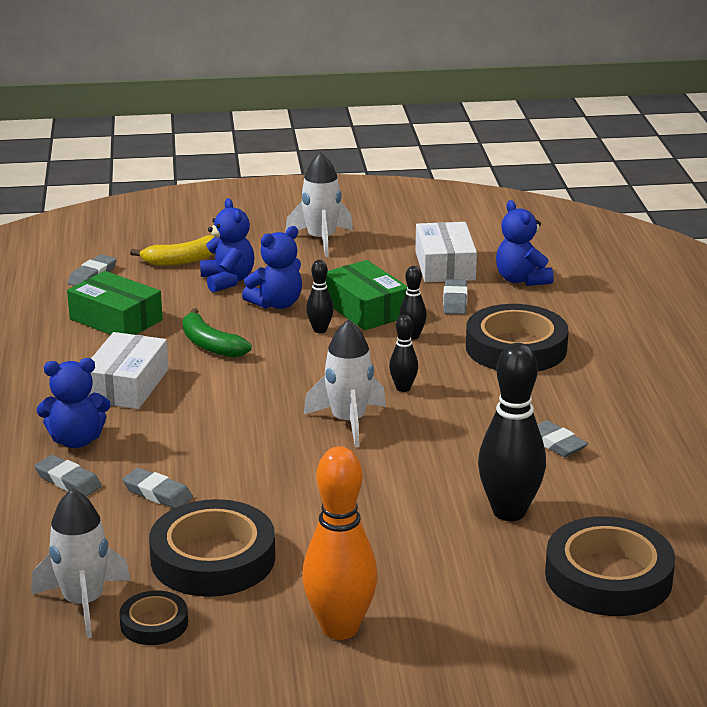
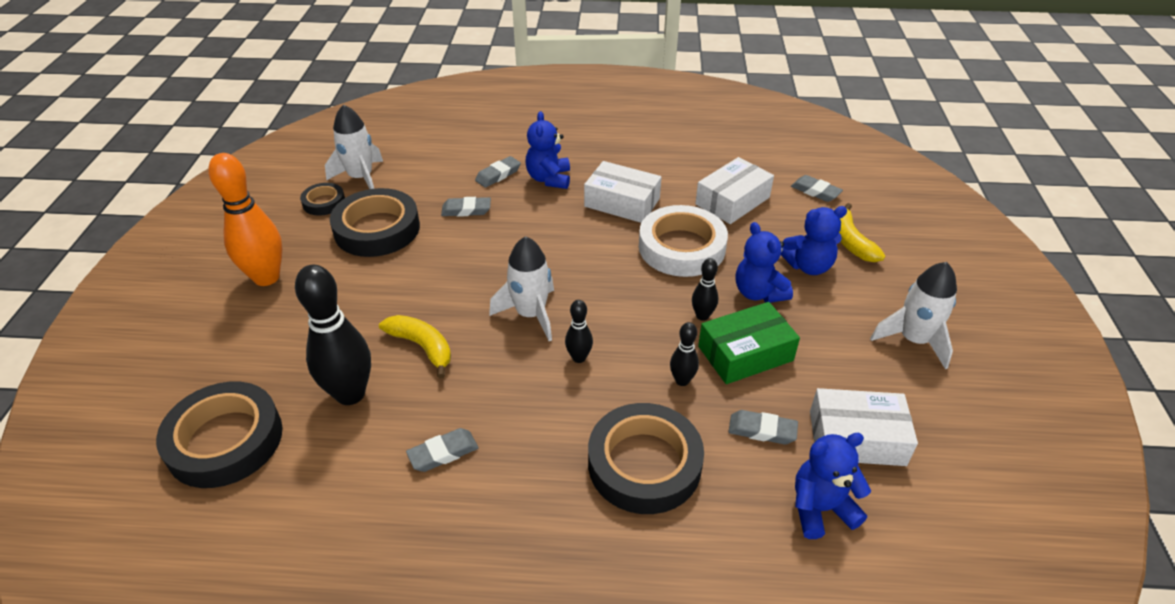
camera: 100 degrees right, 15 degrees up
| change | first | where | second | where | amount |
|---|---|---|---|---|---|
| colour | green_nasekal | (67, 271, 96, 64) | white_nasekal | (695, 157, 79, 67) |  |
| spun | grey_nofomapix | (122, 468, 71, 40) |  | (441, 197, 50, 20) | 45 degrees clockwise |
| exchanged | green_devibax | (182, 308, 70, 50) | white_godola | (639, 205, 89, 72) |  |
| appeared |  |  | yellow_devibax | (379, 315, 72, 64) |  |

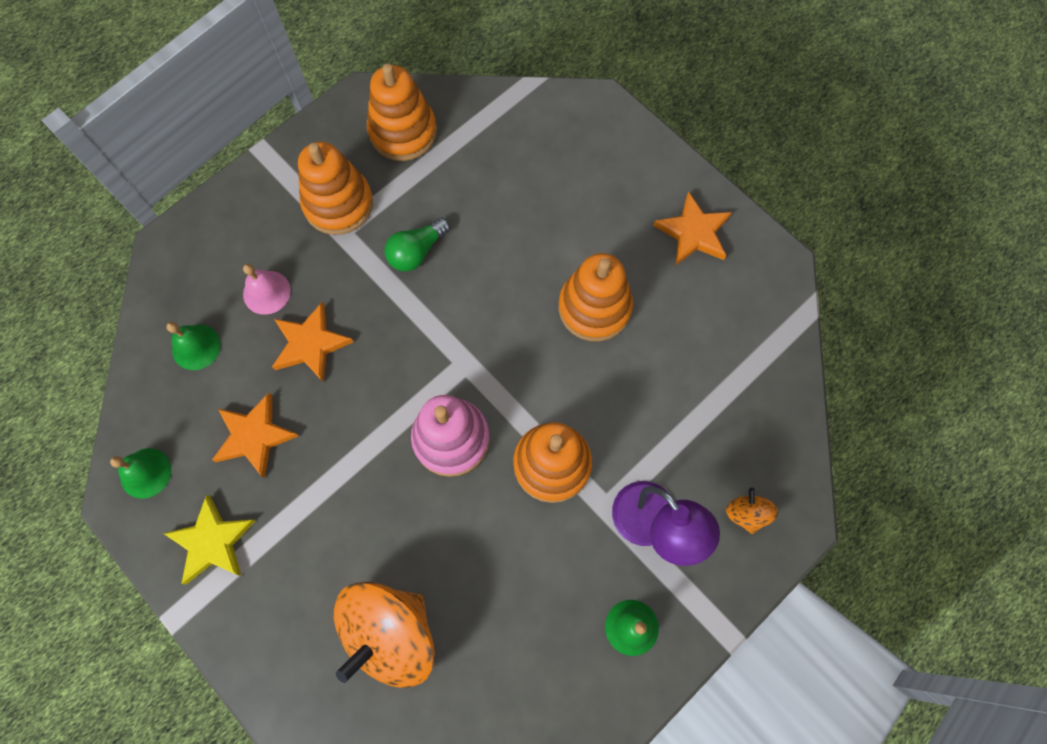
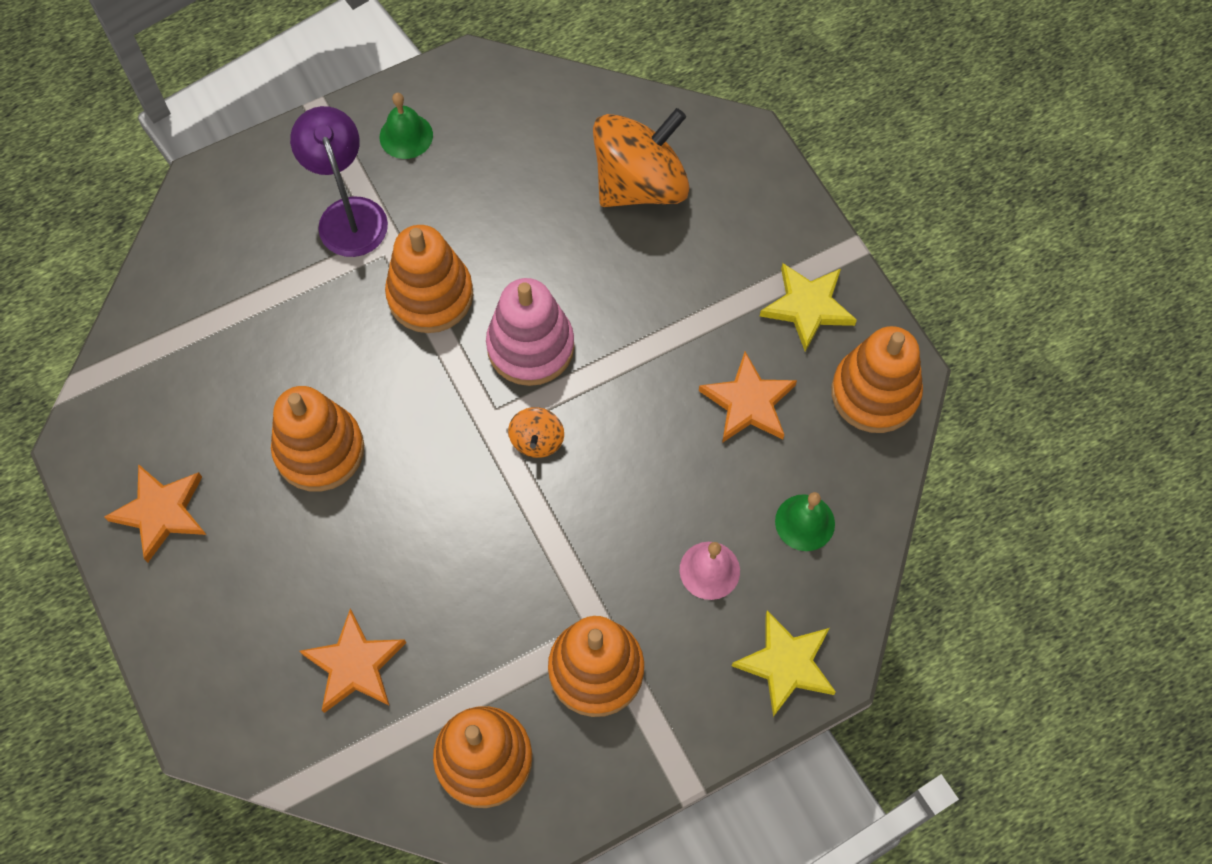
camera: 165 degrees left, 5 degrees down
| change | first | where | second | where | amount |
|---|---|---|---|---|---|
| exchanged | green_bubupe | (110, 448, 61, 51) | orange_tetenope | (831, 326, 92, 107) |  |
| relocated | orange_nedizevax | (272, 302, 81, 81) |  | (300, 609, 106, 104) |  |
| missing | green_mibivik | (385, 217, 65, 55) |  |  |  |
| relocated | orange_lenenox | (726, 488, 52, 46) |  | (508, 407, 56, 51) |  |
| appeared |  |  | yellow_nedizevax | (732, 611, 104, 106) |  |

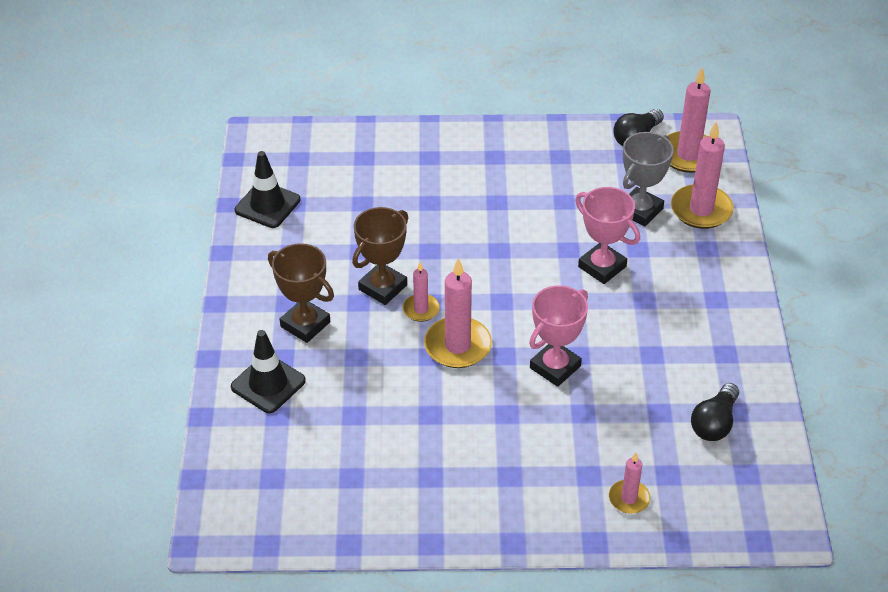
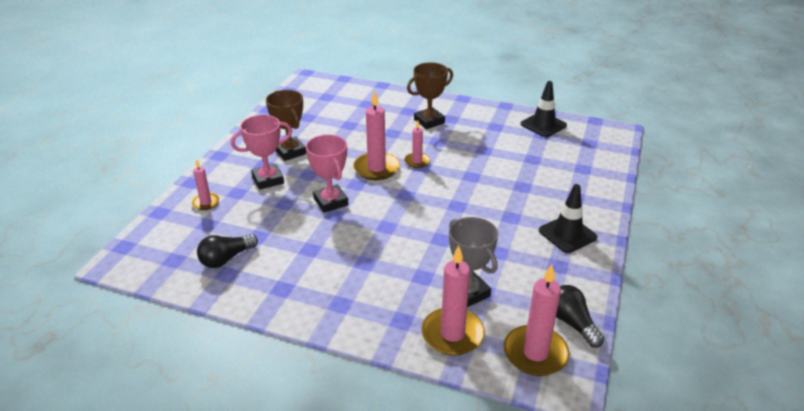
camera: 110 degrees right, 10 degrees down
| change | first | where | second | where | amount |
|---|---|---|---|---|---|
| relocated | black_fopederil | (231, 330, 75, 83) |  | (539, 184, 59, 69) |  |
| relocated | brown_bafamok | (352, 207, 56, 98) |  | (266, 90, 41, 71) |  |
| relocated | pink_bafamok | (575, 187, 65, 97) |  | (231, 115, 61, 75) |  |
| spun | black_mibivik | (691, 383, 48, 58) |  | (197, 234, 61, 34) | 90 degrees counterclockwise |

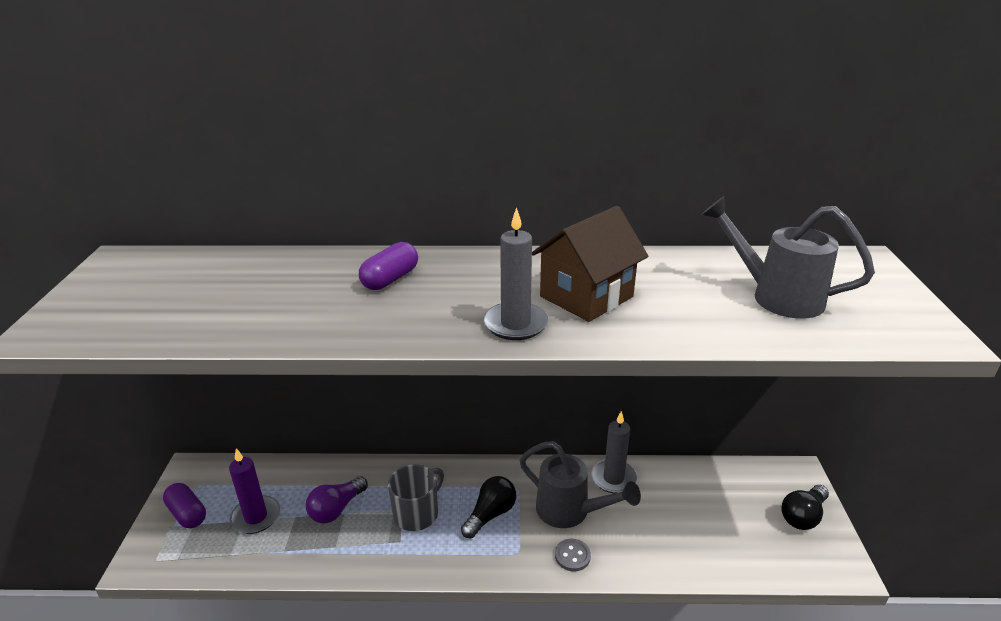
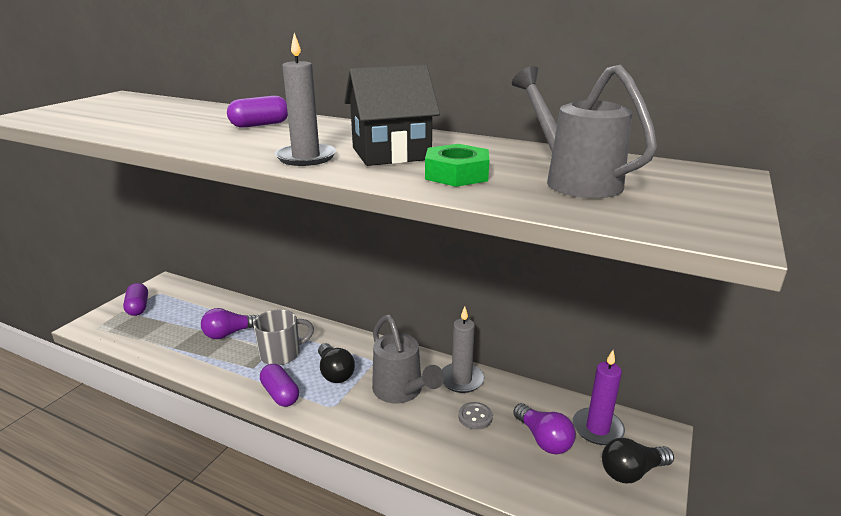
camera: 25 degrees right, 5 degrees down
| change | first | where | second | where | amount |
|---|---|---|---|---|---|
| relocated | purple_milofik | (229, 448, 51, 86) |  | (573, 350, 52, 95) |  |
| spun | black_mibivik | (461, 476, 55, 62) |  | (318, 343, 37, 40) | 90 degrees clockwise |
| colour | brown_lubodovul | (532, 206, 116, 116) | black_lubodovul | (344, 65, 96, 101) |  |
| relocated | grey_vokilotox | (555, 539, 36, 33) |  | (458, 402, 35, 28) |  |
| appeared |  |  | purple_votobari | (260, 364, 39, 43) |  |
| appeared |  |  | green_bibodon | (425, 144, 64, 43) |  |
| appeared |  |  | purple_mibivik | (513, 403, 63, 51) |  |

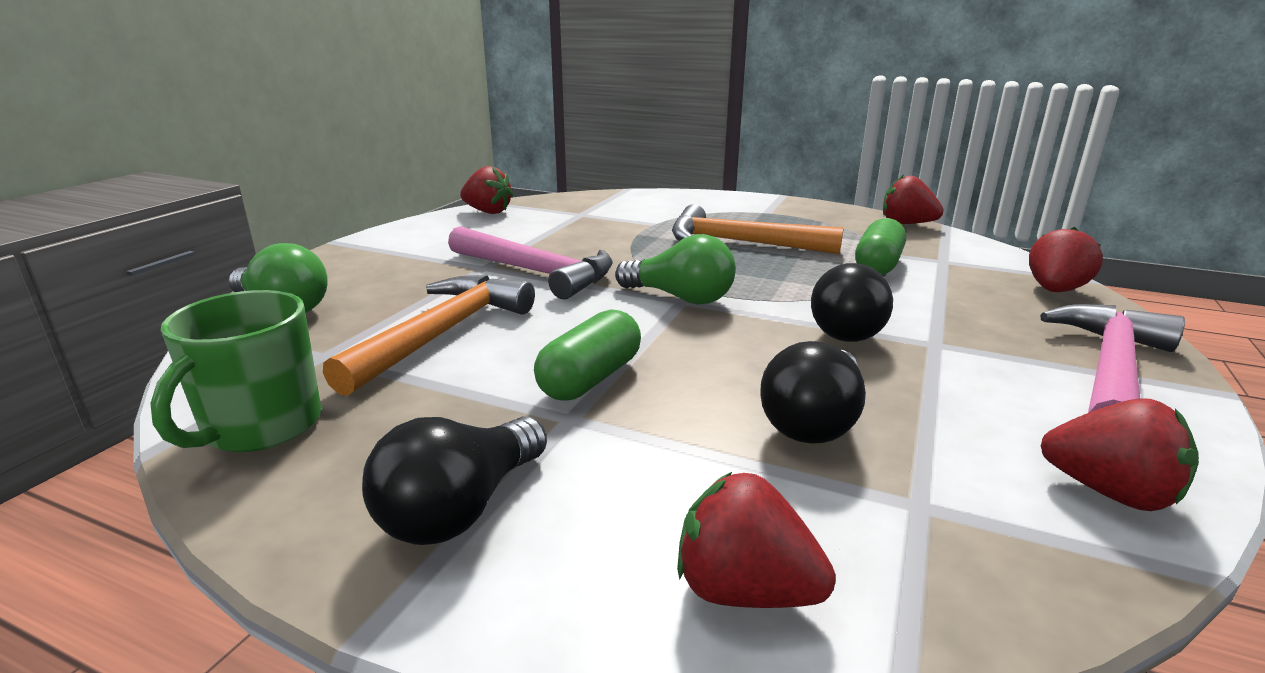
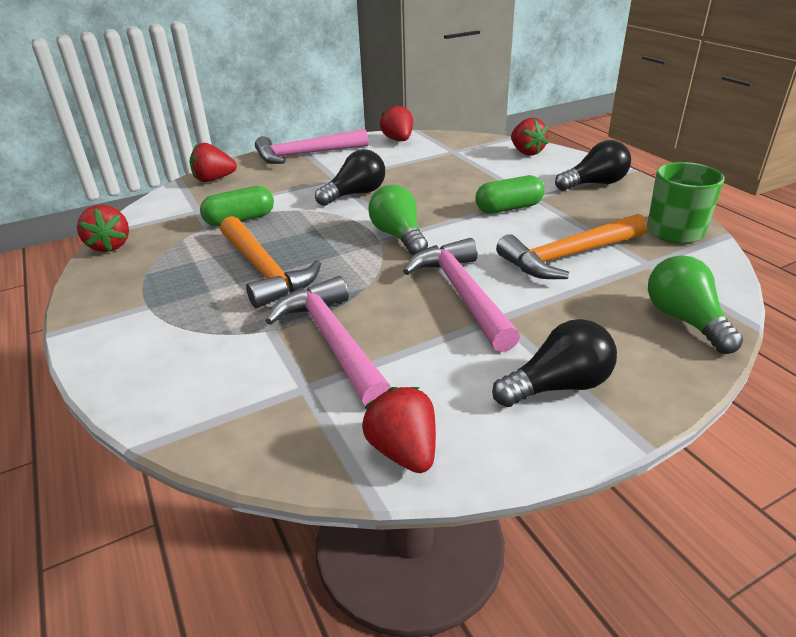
camera: 140 degrees left, 10 degrees up
| change | first | where | second | where | amount |
|---|---|---|---|---|---|
| relocated | black_mibivik | (760, 341, 106, 103) |  | (492, 319, 125, 88) |  |
| appeared |  |  | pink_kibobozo | (266, 276, 125, 130) |  |

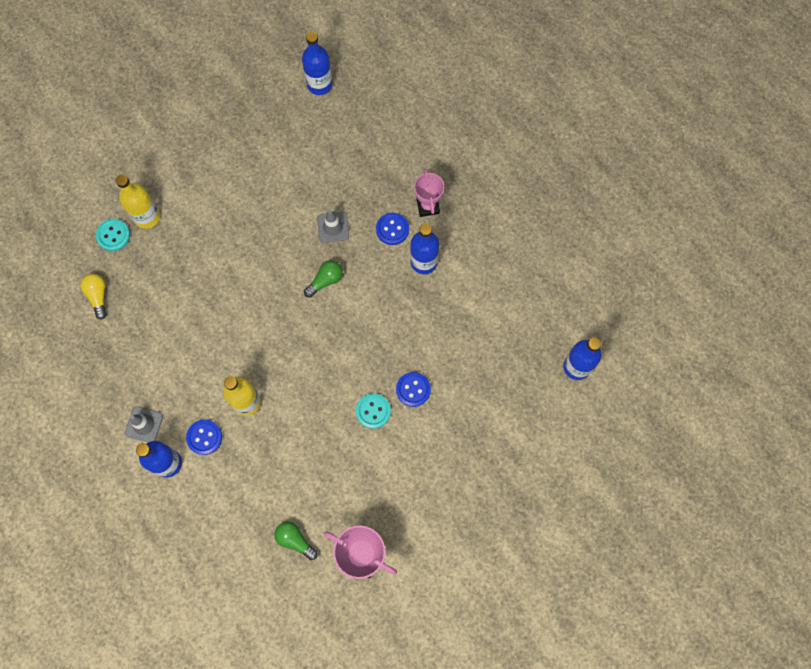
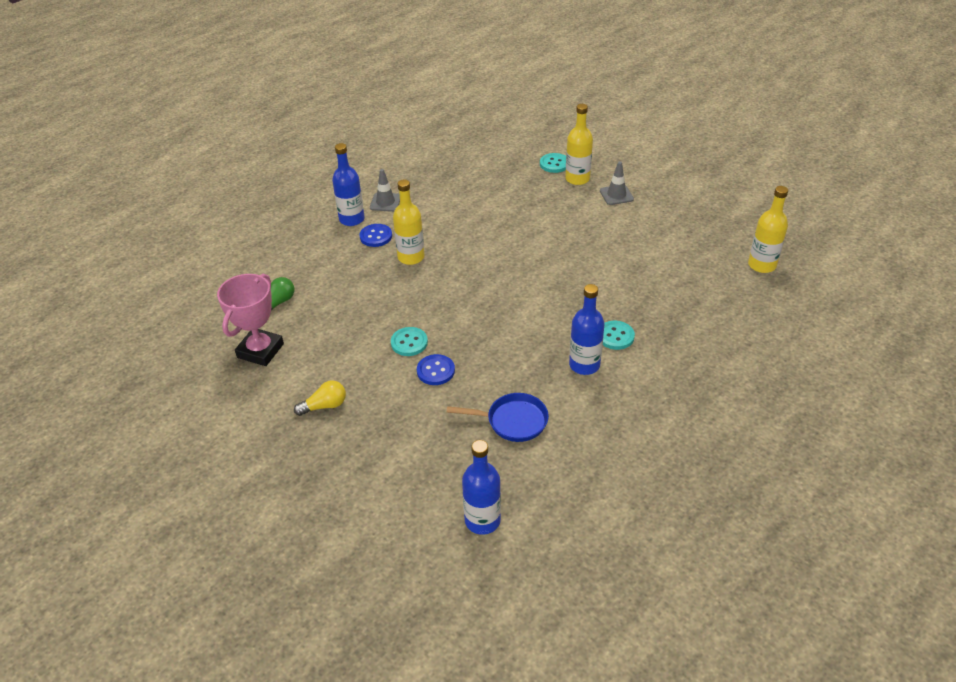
camera: 85 degrees right, 30 degrees down
| change | first | where | second | where | amount |
|---|---|---|---|---|---|
| relocated | yellow_mibivik | (81, 274, 25, 45) |  | (294, 380, 52, 36) |  |
| colour | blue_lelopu | (302, 31, 31, 64) | yellow_lelopu | (748, 186, 40, 87) |  |
| missing | green_mibivik | (304, 260, 39, 38) |  |  |  |
| relocated | grey_fopederil | (317, 210, 32, 33) |  | (600, 161, 34, 44) |  |
| colour | blue_vokilotox | (376, 213, 33, 32) | turquoise_vokilotox | (603, 321, 32, 29) |  |
| missing | pink_bafamok | (414, 168, 30, 49) |  |  |  |
| appeared |  |  | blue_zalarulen | (447, 393, 102, 49) |  |

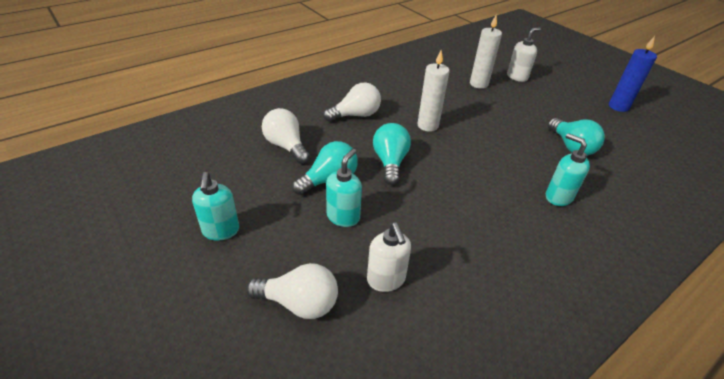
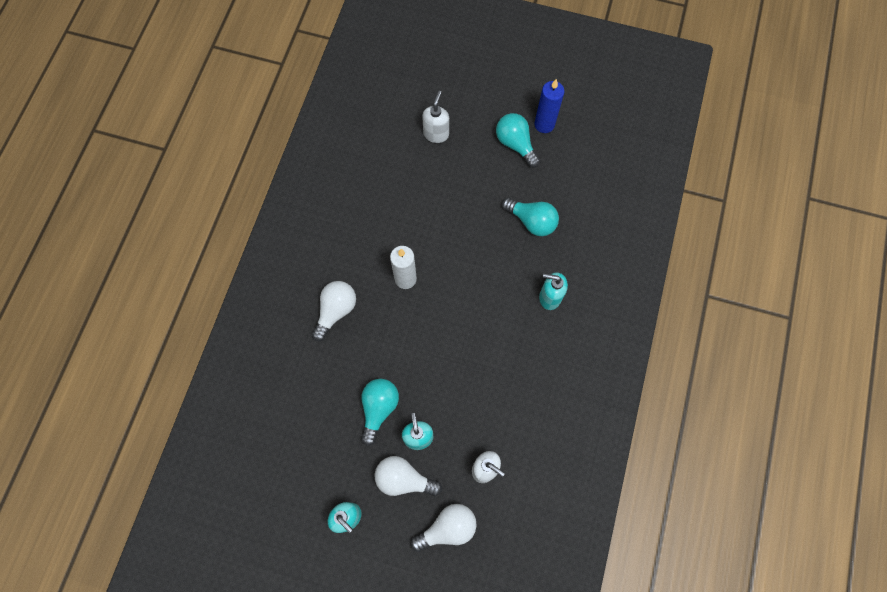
camera: 35 degrees left, 30 degrees up
| change | first | where | second | where | amount |
|---|---|---|---|---|---|
| relocated | white_mibivik | (262, 108, 48, 56) |  | (374, 456, 68, 40) |  |
| relocated | turquoise_mibivik | (373, 123, 38, 62) |  | (496, 113, 44, 55) |  |
| missing | white_milofik | (470, 15, 32, 74) |  |  |  |

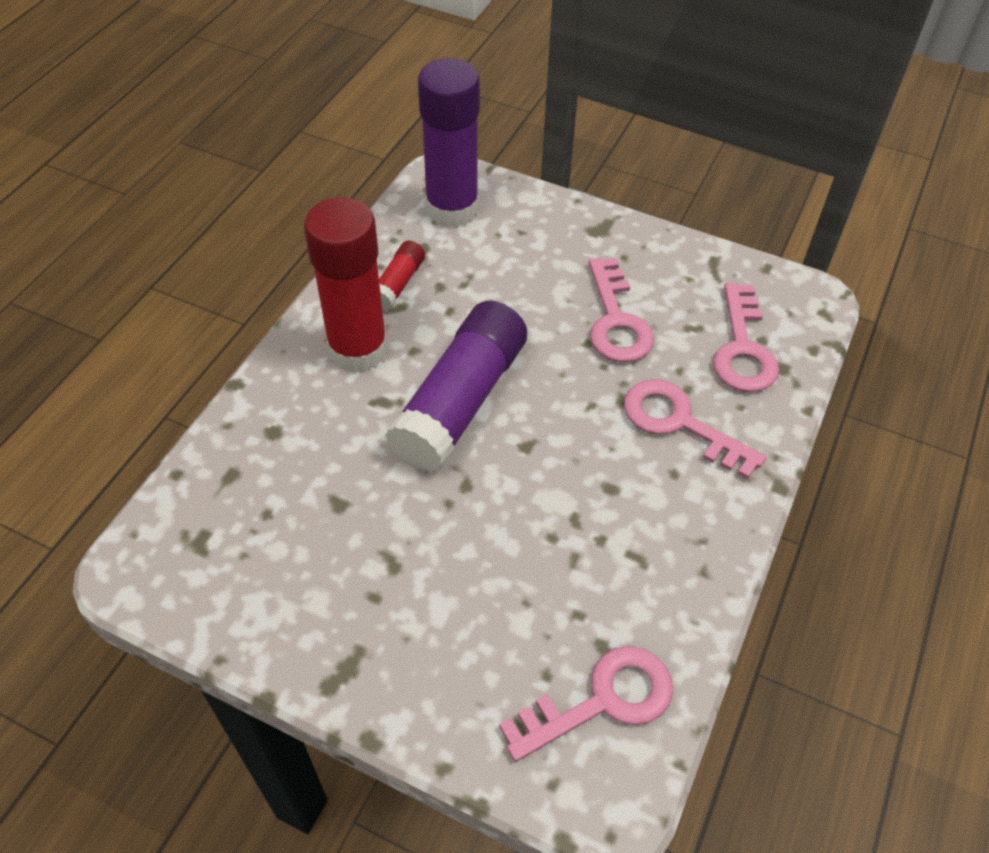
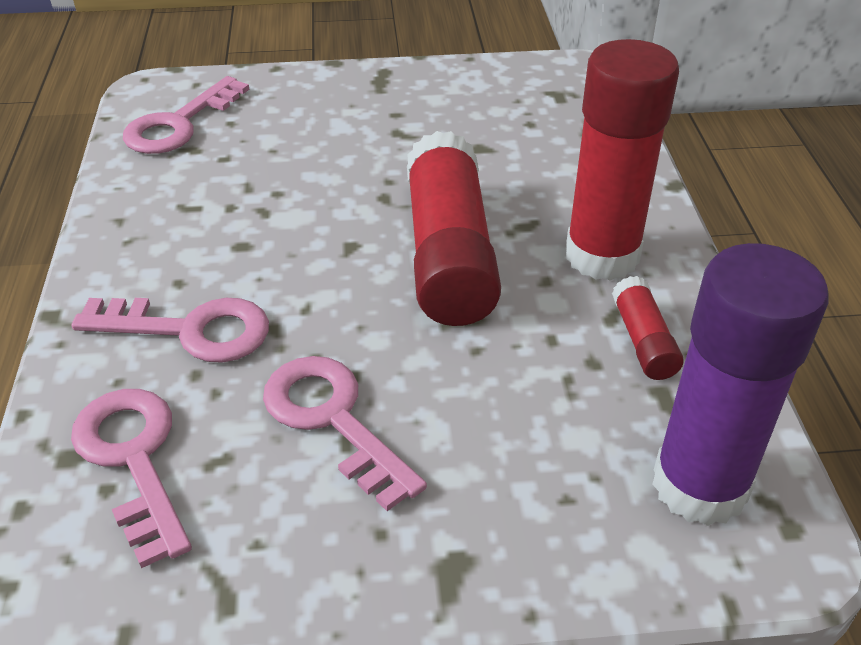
camera: 150 degrees right, 10 degrees down
| change | first | where | second | where | amount |
|---|---|---|---|---|---|
| colour | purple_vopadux | (385, 301, 142, 171) | red_vopadux | (407, 131, 94, 195) |  |

